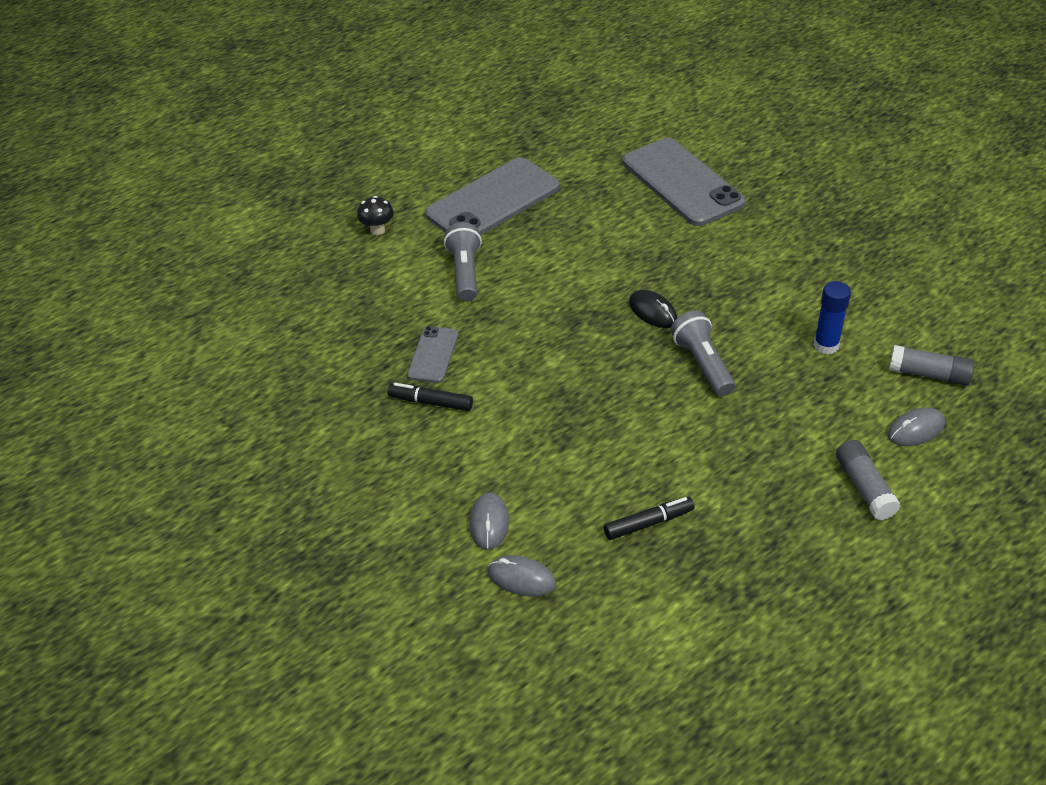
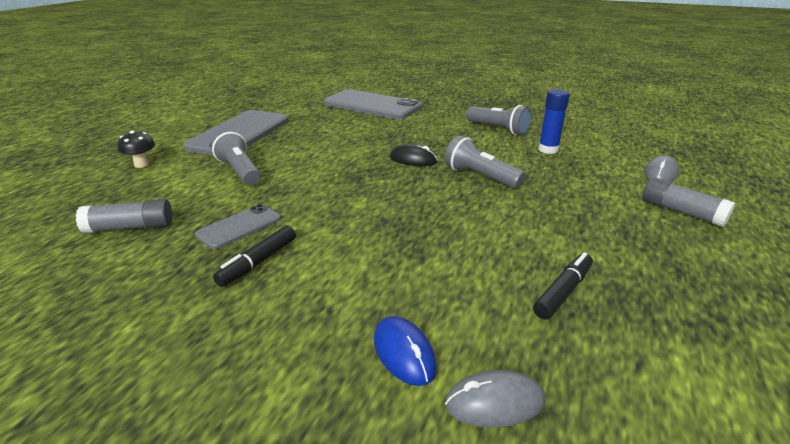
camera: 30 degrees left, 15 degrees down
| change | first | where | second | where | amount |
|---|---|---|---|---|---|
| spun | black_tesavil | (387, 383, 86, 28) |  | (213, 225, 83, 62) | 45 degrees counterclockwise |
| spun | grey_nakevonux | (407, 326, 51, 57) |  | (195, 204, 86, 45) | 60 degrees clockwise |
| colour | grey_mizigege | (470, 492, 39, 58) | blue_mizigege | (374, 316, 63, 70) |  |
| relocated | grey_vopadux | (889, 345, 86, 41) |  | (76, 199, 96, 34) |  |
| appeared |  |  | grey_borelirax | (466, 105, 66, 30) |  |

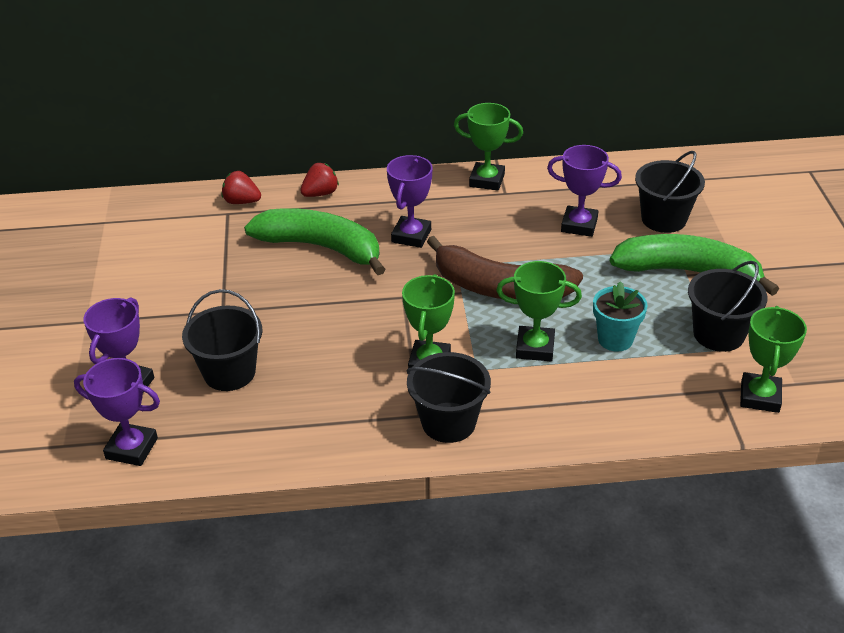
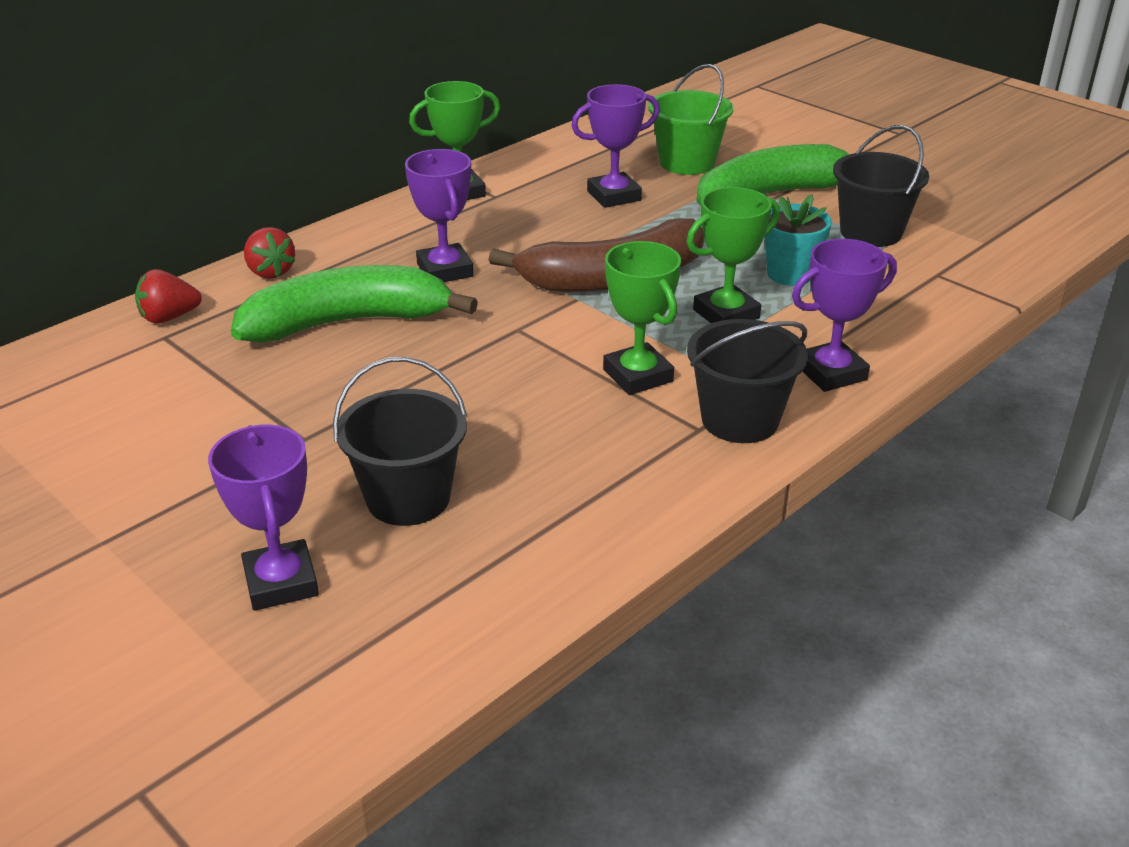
camera: 40 degrees left, 5 degrees down
| change | first | where | second | where | amount |
|---|---|---|---|---|---|
| relocated | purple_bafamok | (74, 358, 86, 108) |  | (792, 239, 105, 153) |  |
| spun | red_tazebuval | (300, 163, 39, 34) |  | (244, 227, 51, 52) | 135 degrees clockwise |
| colour | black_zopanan | (635, 151, 70, 82) | green_zopanan | (648, 64, 85, 111) |  |
| missing | green_bafamok | (740, 306, 67, 107) |  |  |  |

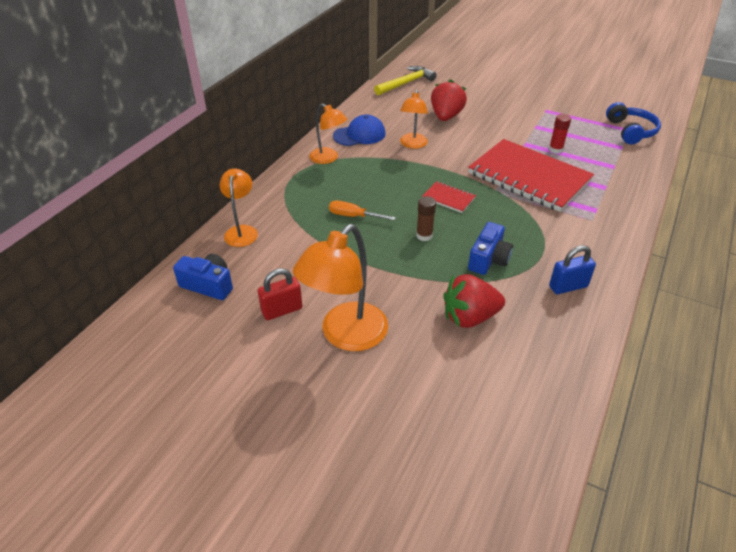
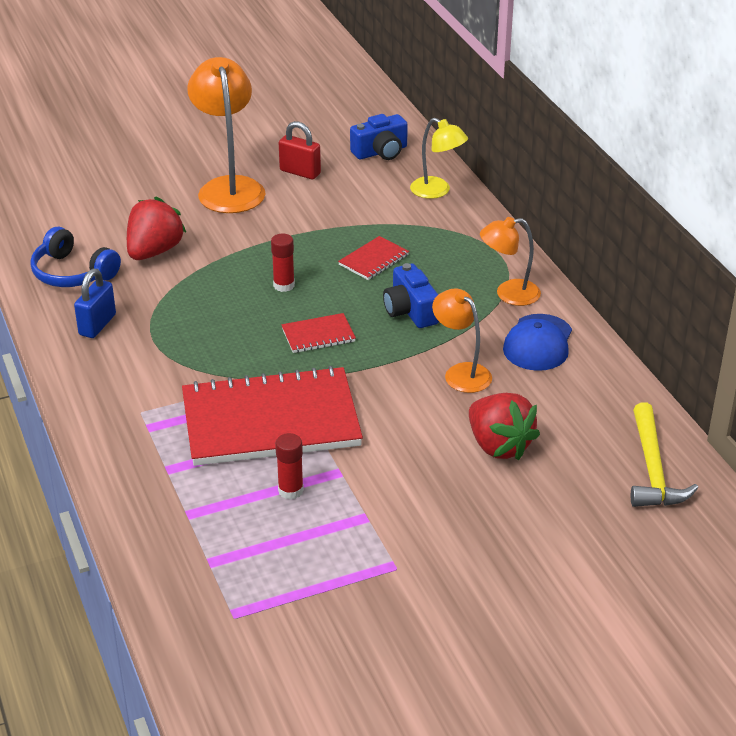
camera: 130 degrees right, 5 degrees down
| change | first | where | second | where | amount |
|---|---|---|---|---|---|
| colour | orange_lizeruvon | (220, 168, 38, 79) | yellow_lizeruvon | (410, 118, 58, 81) |  |
| spun | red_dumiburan | (258, 268, 44, 52) |  | (279, 121, 42, 58) | 75 degrees counterclockwise |
| exchanged | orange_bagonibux | (329, 200, 67, 20) | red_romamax | (338, 236, 71, 44) |  |
| colour | brown_vopadux | (416, 196, 20, 45) | red_vopadux | (271, 233, 24, 59) |  |
| relocated | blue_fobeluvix | (468, 222, 45, 53) |  | (383, 263, 56, 65) |  |
| relocated | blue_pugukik | (606, 102, 55, 42) |  | (30, 227, 91, 60) |  |

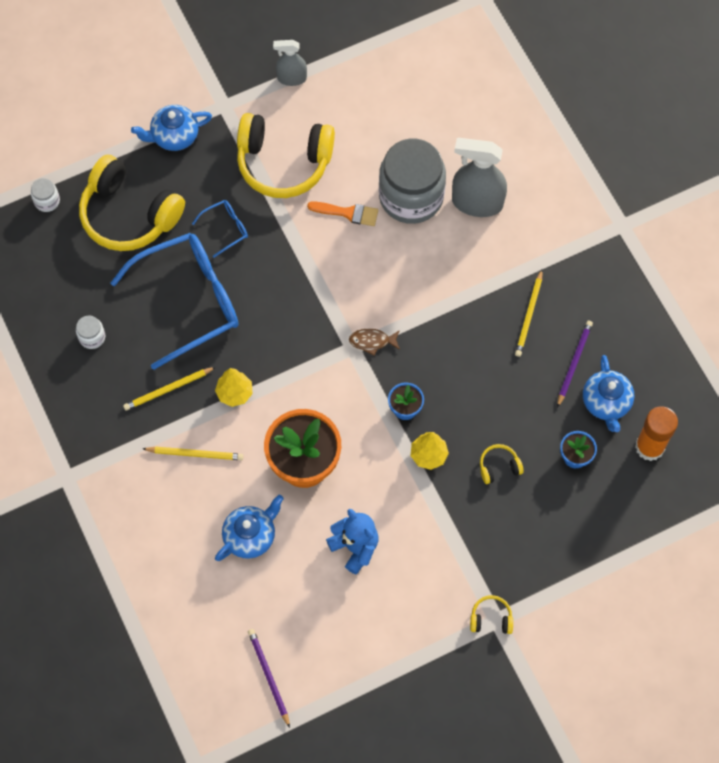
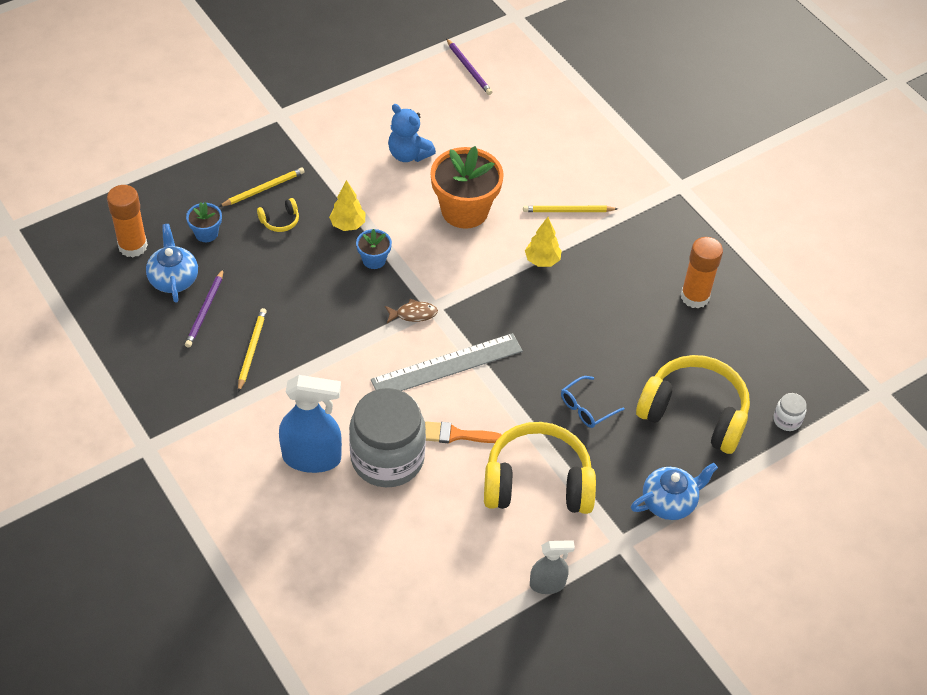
camera: 170 degrees right, 15 degrees down
| change | first | where | second | where | amount |
|---|---|---|---|---|---|
| exchanged | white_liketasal | (76, 315, 29, 34) | orange_vopadux | (681, 237, 42, 71) |  |
| missing | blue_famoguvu | (111, 233, 127, 137) |  |  |  |
| relocated | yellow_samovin | (123, 367, 93, 44) |  | (219, 168, 86, 39) |  |
| missing | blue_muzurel | (215, 495, 69, 66) |  |  |  |
| colour | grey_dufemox | (452, 138, 55, 79) | blue_dufemox | (279, 375, 63, 98) |  |
| missing | yellow_pugukik | (470, 595, 43, 39) |  |  |  |
| appeared |  |  | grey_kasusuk | (371, 333, 152, 58) |  |

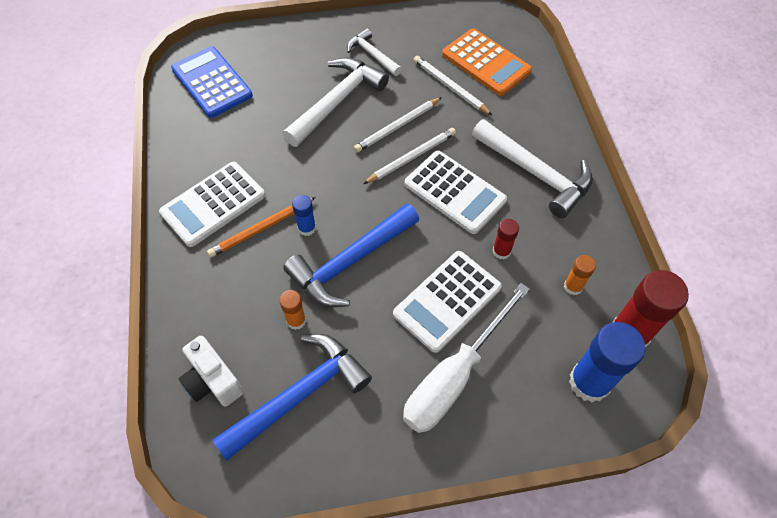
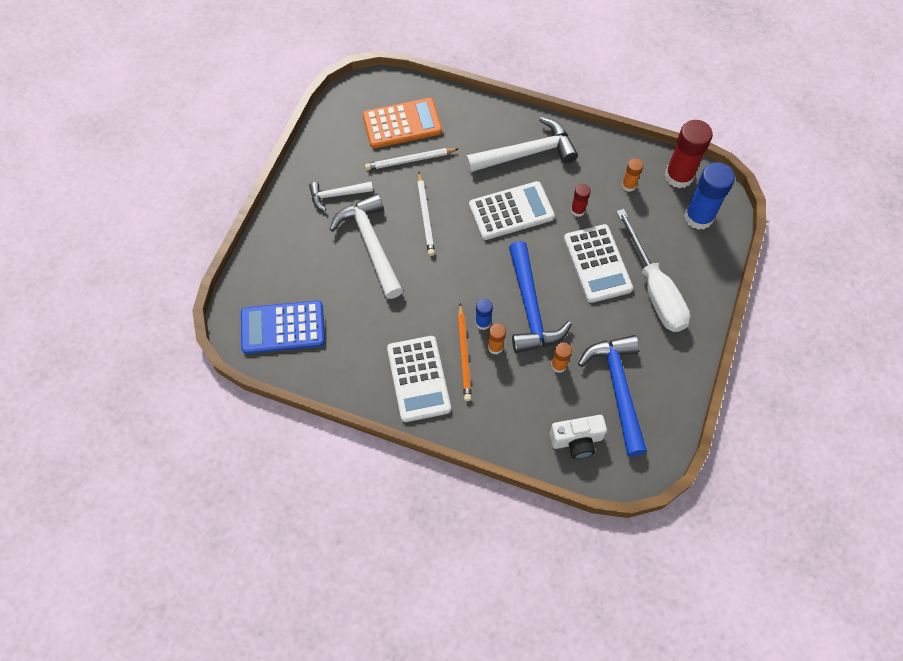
camera: 60 degrees left, 5 degrees up
| change | first | where | second | where | amount |
|---|---|---|---|---|---|
| missing | white_samovin | (363, 128, 93, 56) |  |  |  |
| appeared |  |  | orange_vopadux | (488, 324, 18, 30) |  |

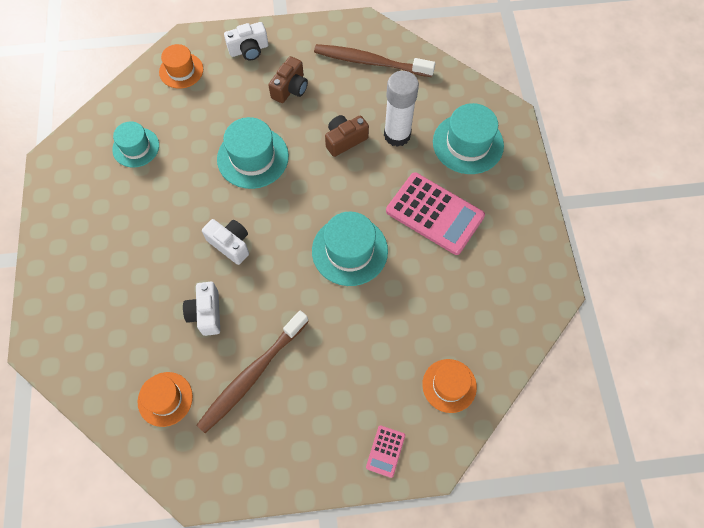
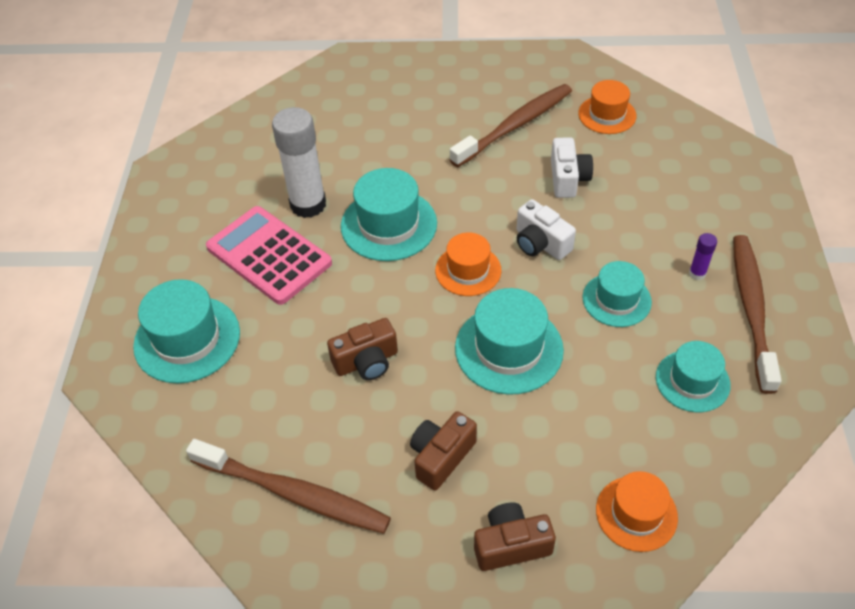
camera: 170 degrees left, 15 degrees down
| change | first | where | second | where | amount |
|---|---|---|---|---|---|
| colour | white_fobeluvix | (224, 22, 44, 38) | brown_fobeluvix | (474, 503, 82, 68) |  |
| missing | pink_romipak | (366, 425, 39, 53) |  |  |  |
| relocated | white_vopadux | (384, 71, 35, 76) |  | (272, 107, 54, 111) |  |
| relocated | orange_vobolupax | (422, 359, 55, 54) |  | (435, 232, 66, 64) |  |
| appeared |  |  | turquoise_vobolupax | (583, 261, 69, 66) |  |
| appeared |  |  | purple_vopadux | (689, 233, 28, 47) |  |
| appeared |  |  | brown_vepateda | (733, 235, 48, 159) |  |

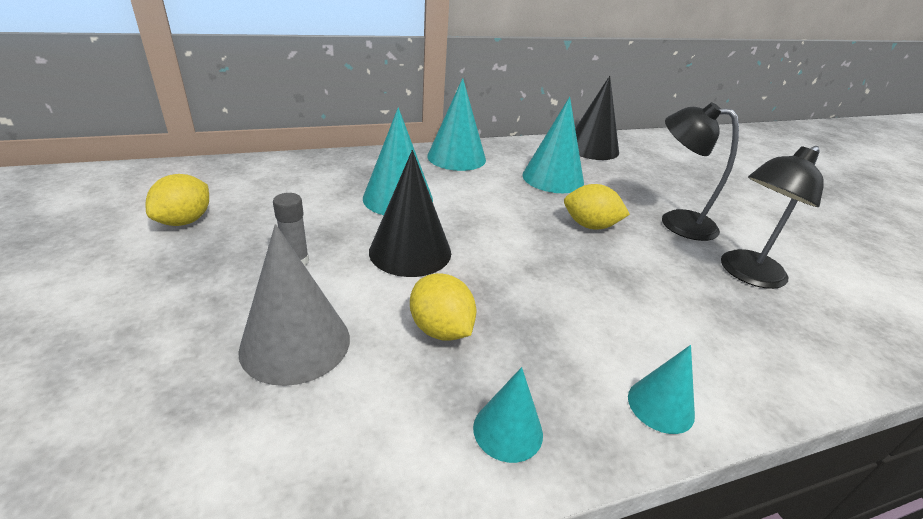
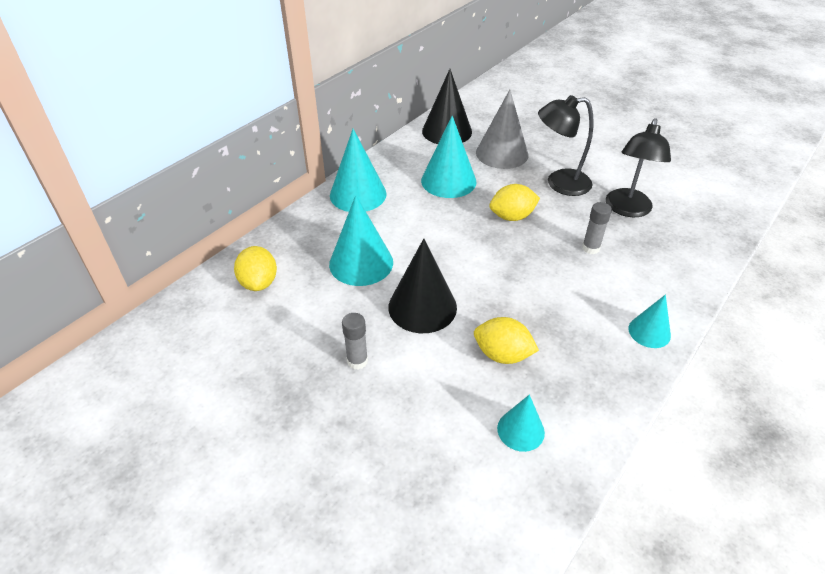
camera: 30 degrees left, 10 degrees up
| change | first | where | second | where | amount |
|---|---|---|---|---|---|
| relocated | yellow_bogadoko | (146, 174, 63, 52) |  | (234, 246, 43, 45) |  |
| relocated | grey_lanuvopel | (238, 224, 112, 162) |  | (476, 90, 52, 79) |  |
| relocated | turquoise_lanuvopel | (473, 367, 70, 96) |  | (497, 395, 48, 57) |  |
| appeared |  |  | grey_vopadux | (582, 202, 30, 52) |  |

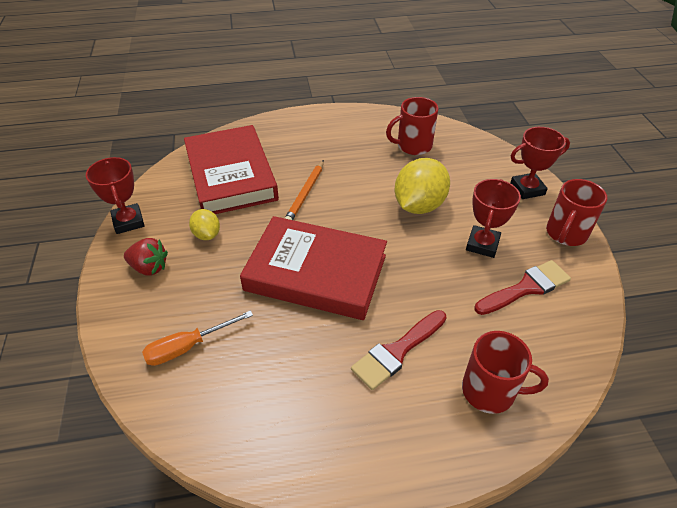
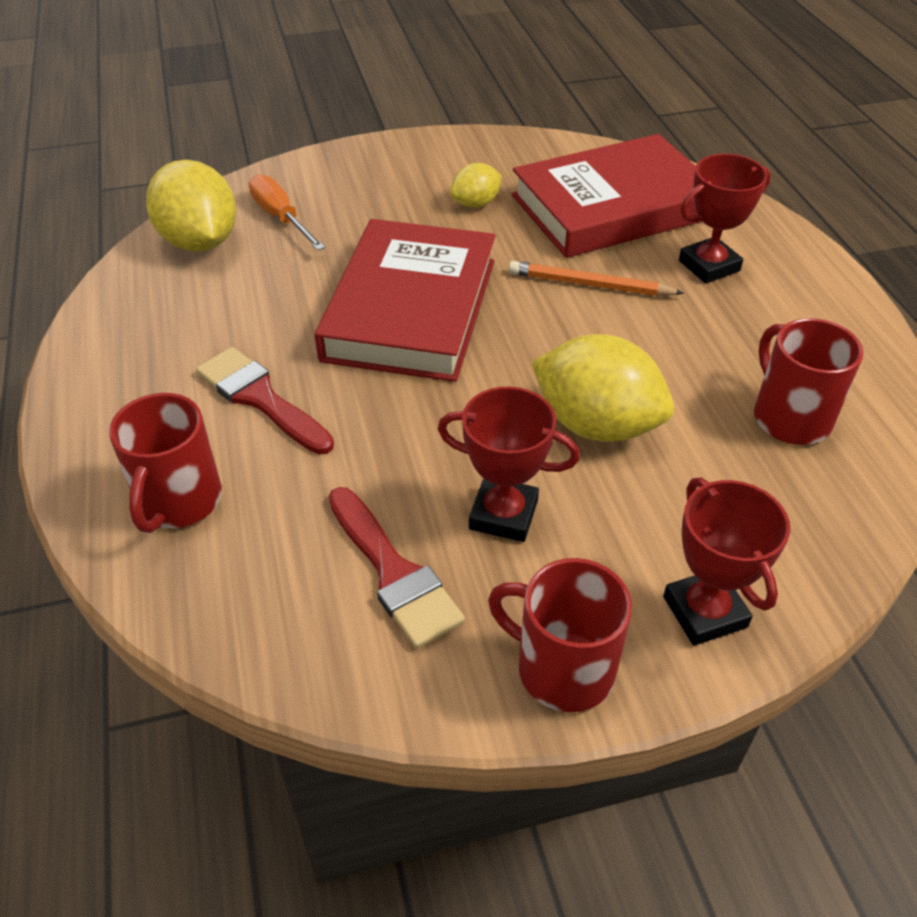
camera: 85 degrees right, 0 degrees up
| change | first | where | second | where | amount |
|---|---|---|---|---|---|
| relocated | red_bafamok | (86, 157, 59, 77) |  | (679, 154, 92, 129) |  |
| missing | red_tazebuval | (124, 238, 44, 38) |  |  |  |
| appeared |  |  | yellow_bogadoko | (146, 160, 90, 92) |  |

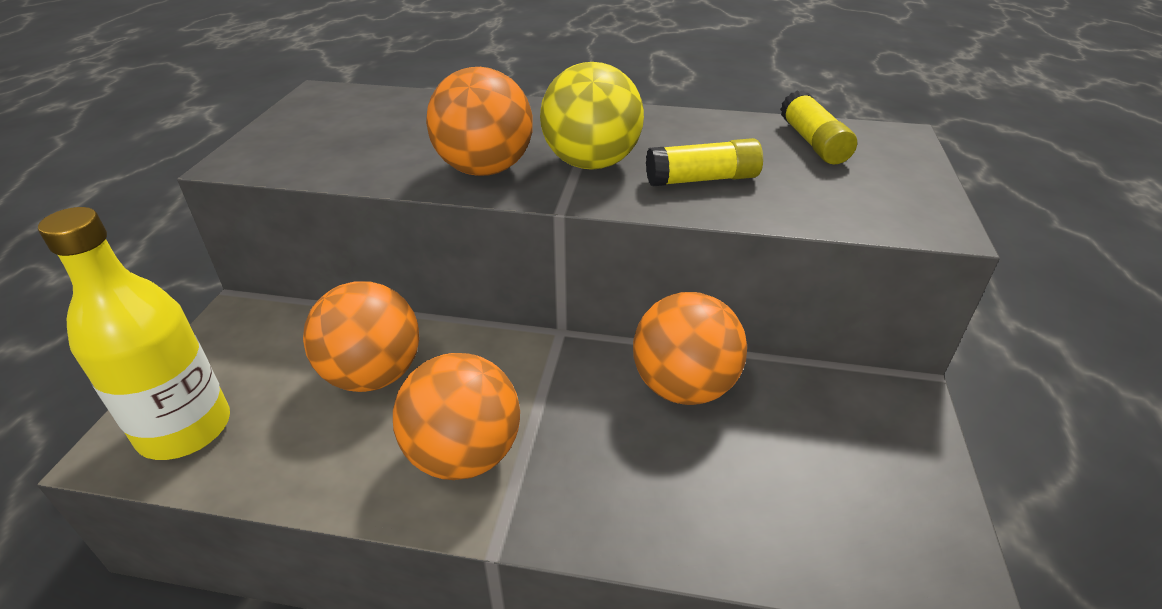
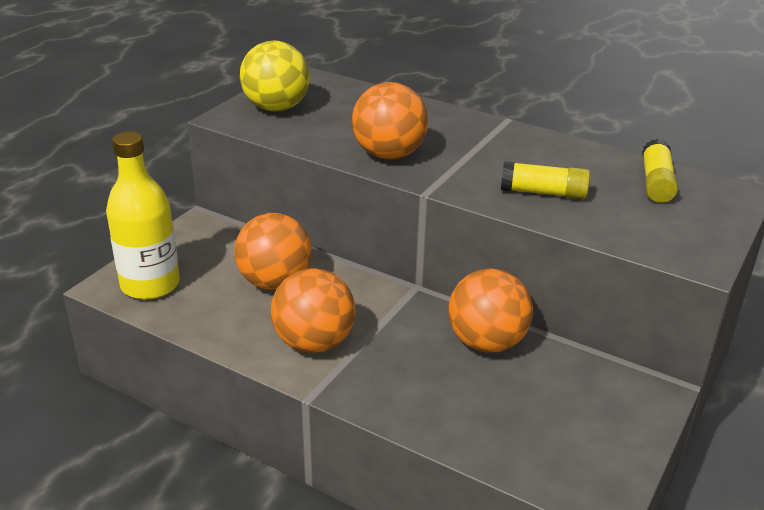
camera: 20 degrees right, 5 degrees down
| change | first | where | second | where | amount |
|---|---|---|---|---|---|
| relocated | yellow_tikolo | (540, 62, 104, 108) |  | (240, 40, 70, 72) |  |

